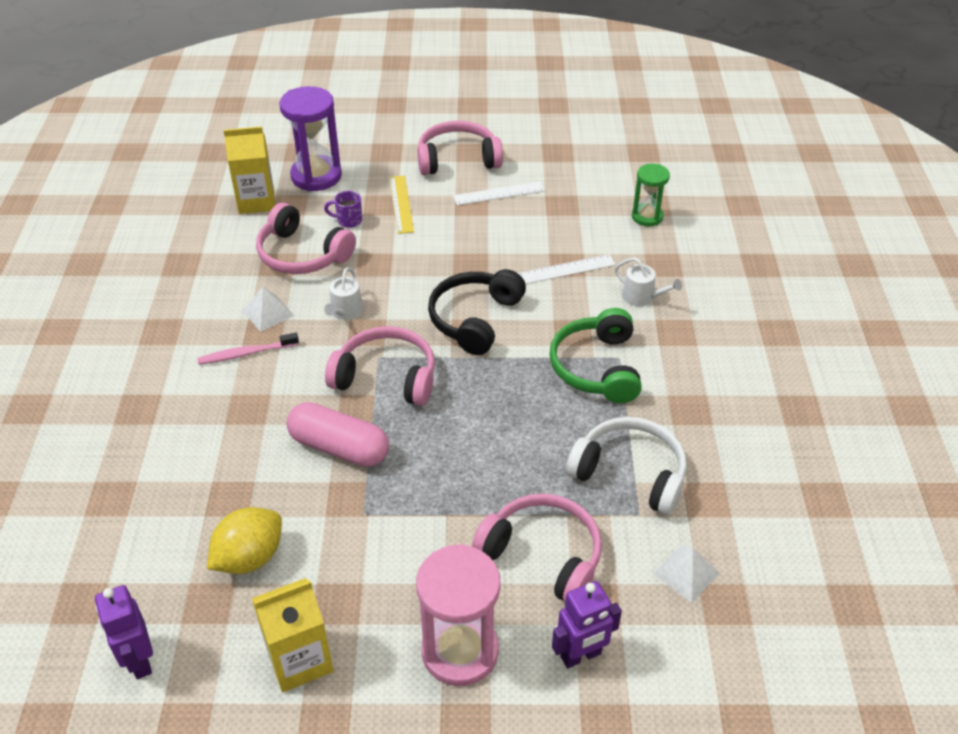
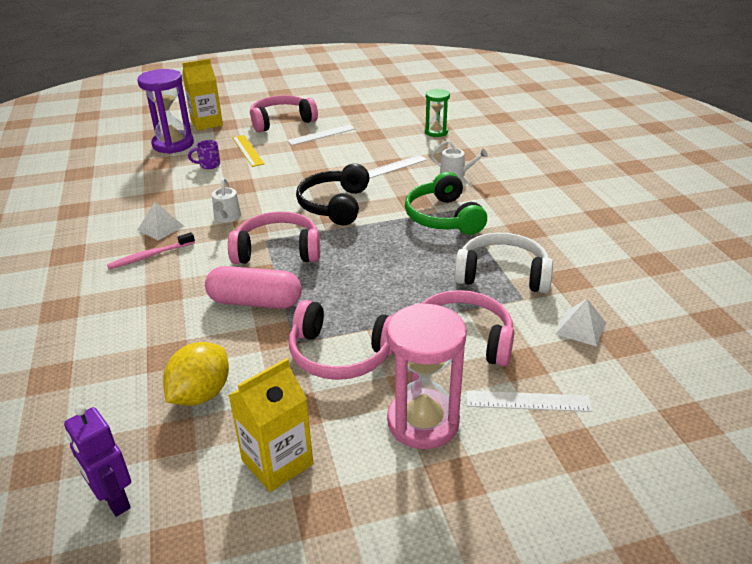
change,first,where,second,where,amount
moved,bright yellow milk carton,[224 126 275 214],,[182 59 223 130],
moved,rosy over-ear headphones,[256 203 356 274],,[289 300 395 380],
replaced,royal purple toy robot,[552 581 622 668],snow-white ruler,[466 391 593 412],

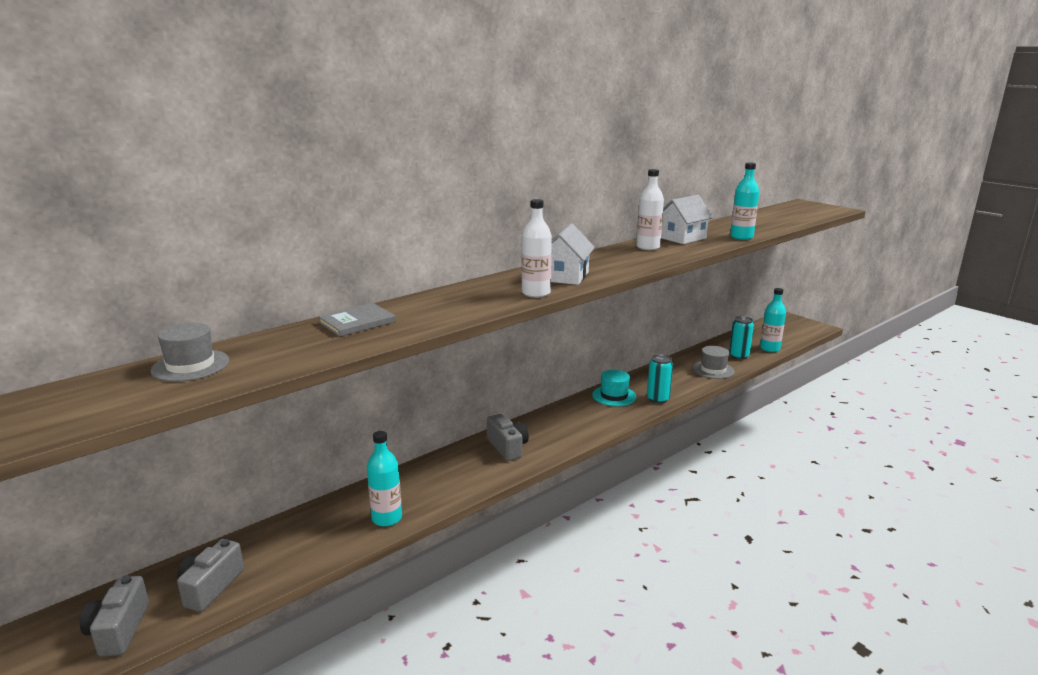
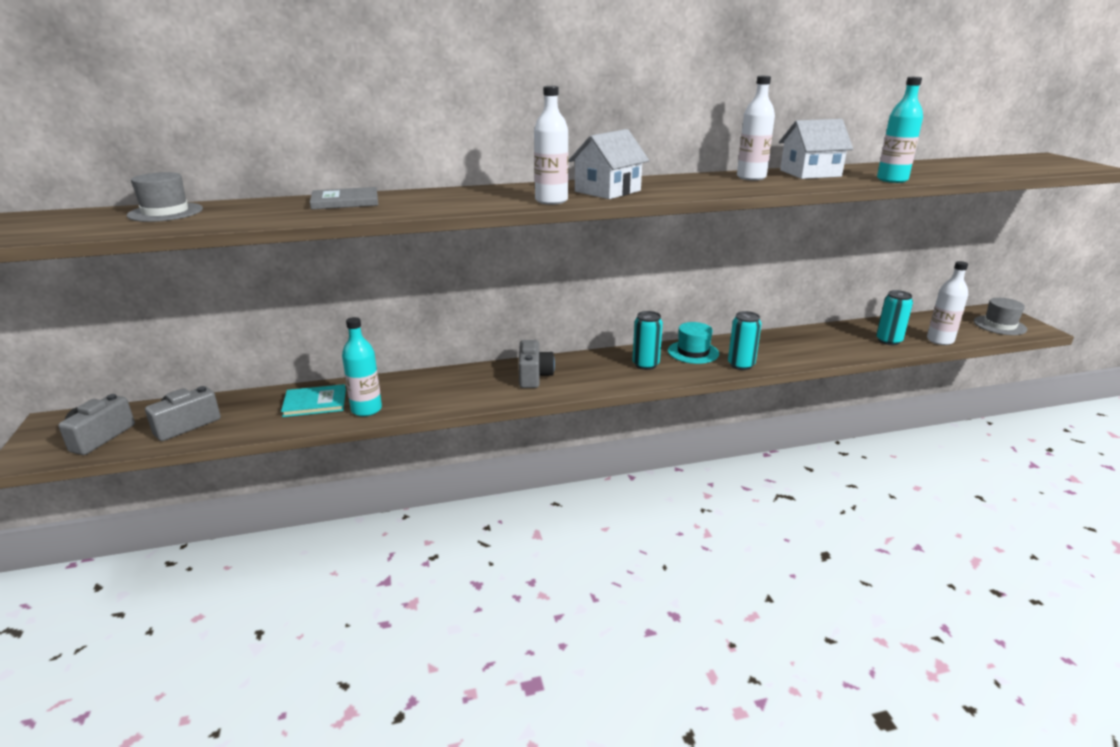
change,first,where,second,where,amount
added,,,teal book,[281 384 346 417],
added,,,teal can,[632 311 663 370],
recoloured,teal flask,[760 288 786 352],snow-white flask,[927 261 968 345],
moved,gray tall hat,[693 346 734 379],,[974 298 1027 335],

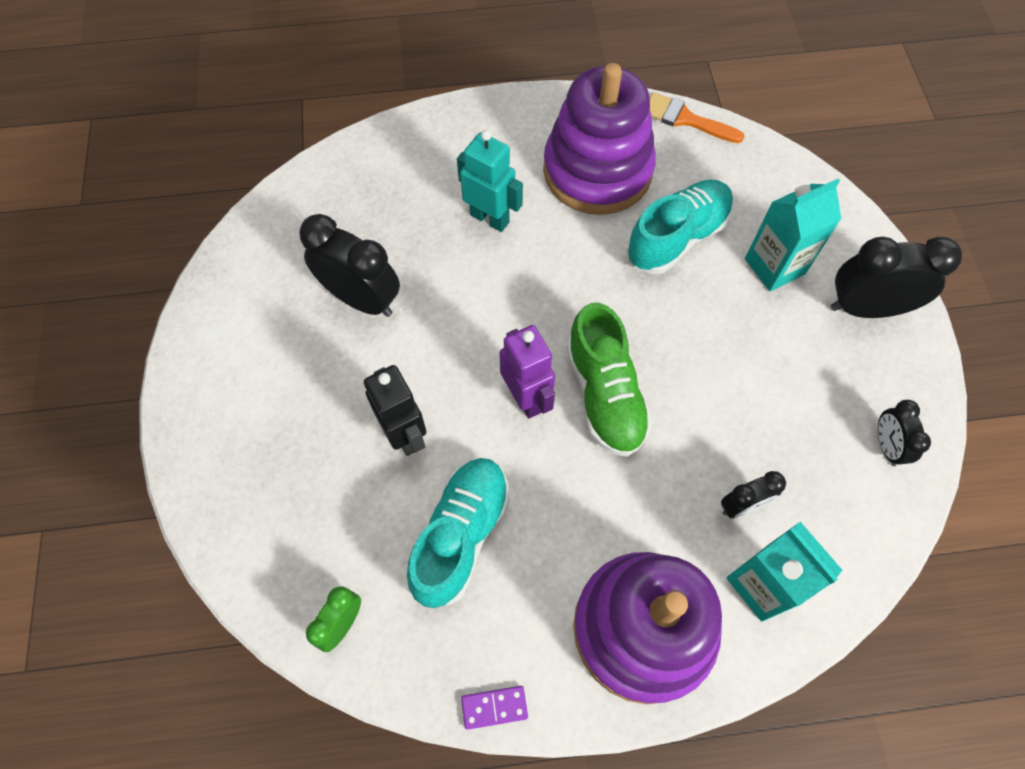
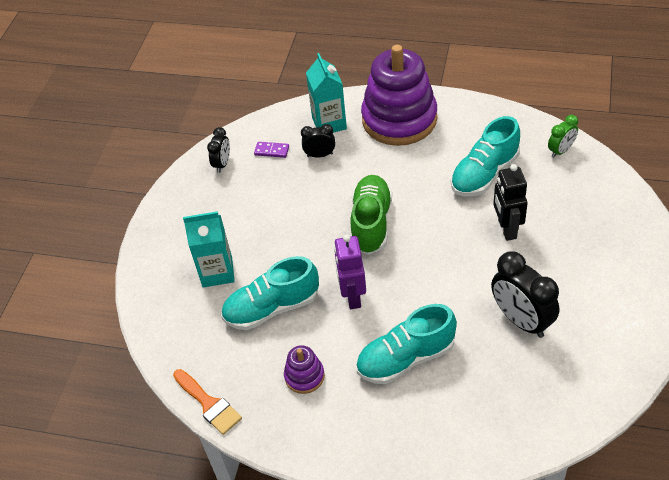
change,first,where,second,where,amount
moved,royal purple domino tile,[461 686 528 730],,[254 142 289 158],
resized,royal purple stacking rings,[543 63 656 215],,[284 345 325 394],x0.43
moved,royal purple toy robot,[500 325 555 418],,[334 235 366 309],
replaced,teal toy robot,[457 130 523 232],teal shoe,[356 304 457 384],
removed,black bedside clock,[831 237 962 318],,,

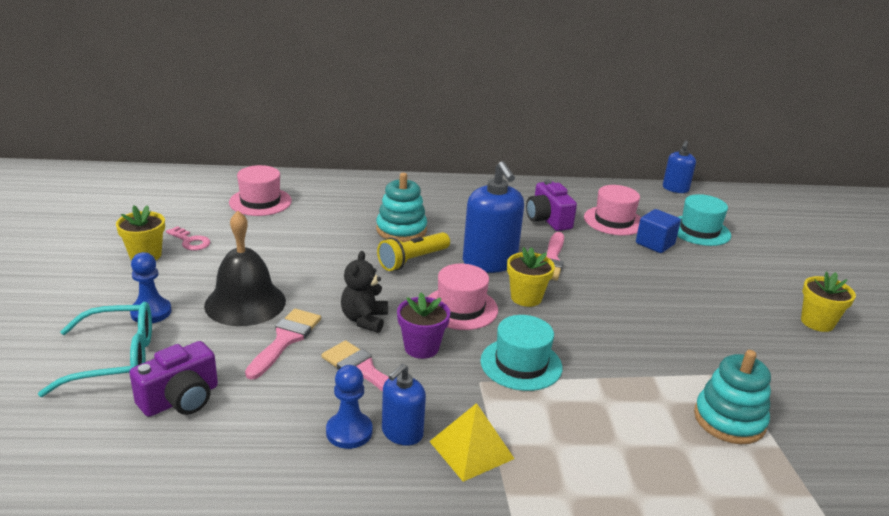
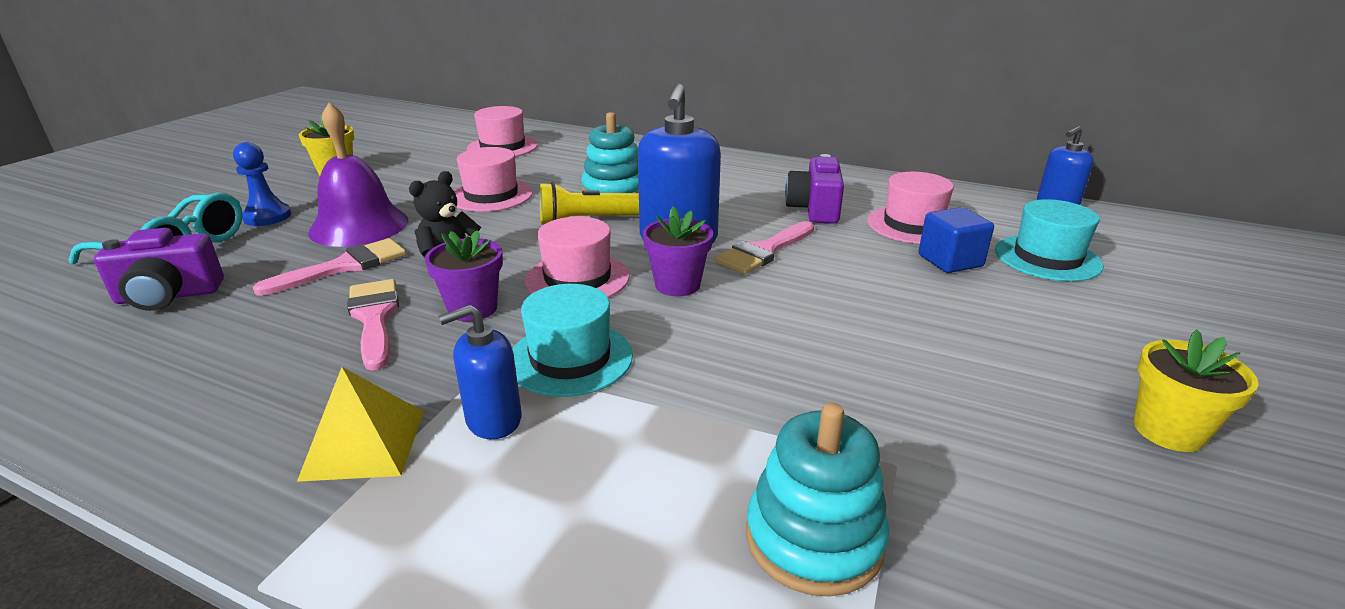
change,first,where,second,where,amount
recoloured,black school bell,[204 211 286 326],royal purple school bell,[308 102 408 247],
moved,royal blue soap pump,[382 364 426 446],,[439 305 522 439],
added,,,rosy tall hat,[454 147 533 212],
recoloured,bright yellow potted plant,[507 247 555 307],royal purple potted plant,[643 207 713 296],
removed,rosy latchkey,[166 226 211 251],,,
removed,royal blue chess pawn,[326 365 373 449],,,

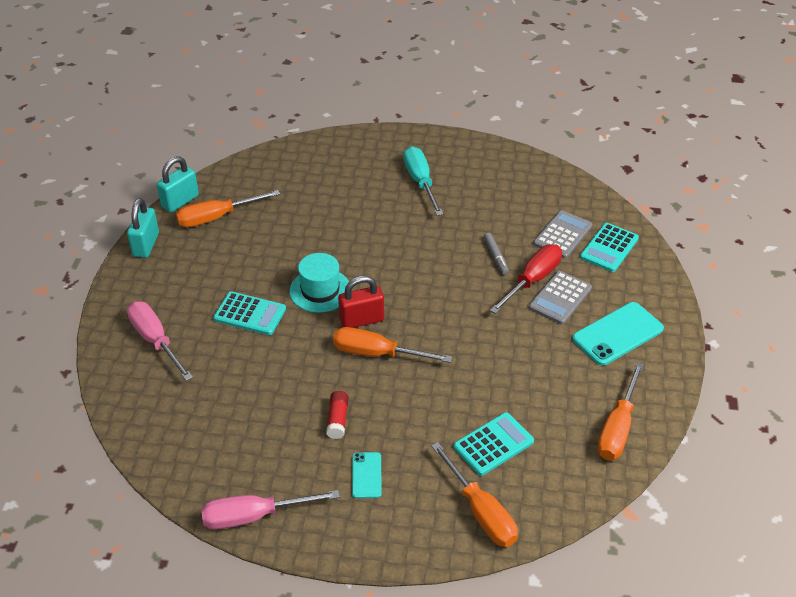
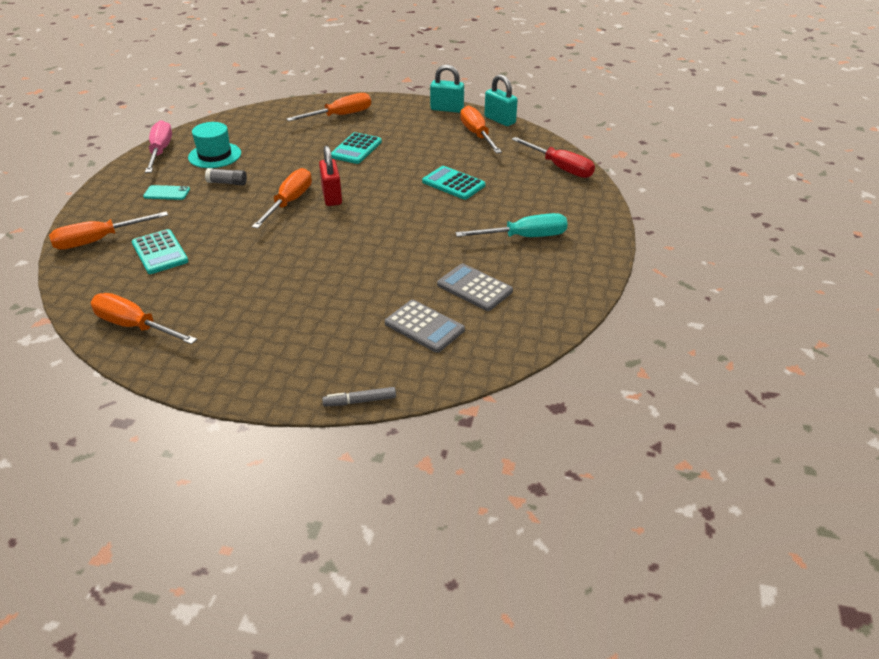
change,first,where,second,where,amount
moved,teal tall hat,[290 253 349 313],,[188 122 241 168],
recoloured,red glue stick,[326 391 349 439],gray glue stick,[205 168 247 185],
recoloured,rosy screwdriver,[127 301 193 381],orange-coloured screwdriver,[287 93 371 121],
moved,gray felt pen,[484 233 509 275],,[322 387 396 407],
moved,teal pocket calculator,[580 223 639 272],,[422 166 486 200],
moved,gray pocket calculator,[529 271 592 325],,[437 263 513 311],
moved,red screwdriver,[490 244 562 314],,[512 137 595 178],
removed,teal mobile phone,[572 302 664 366],,,

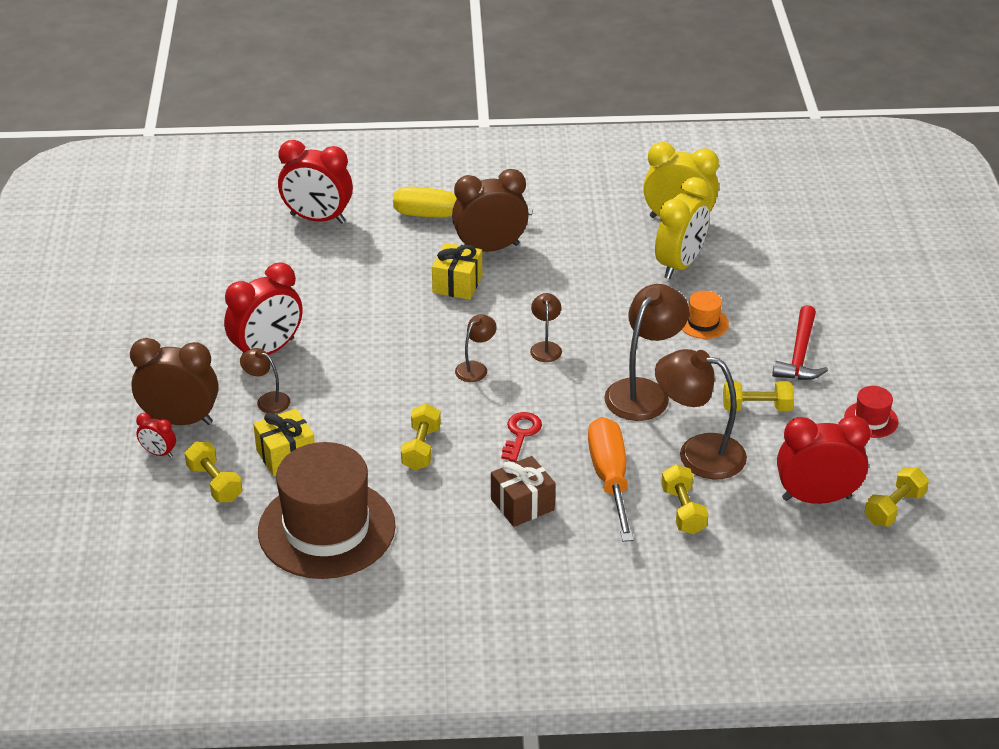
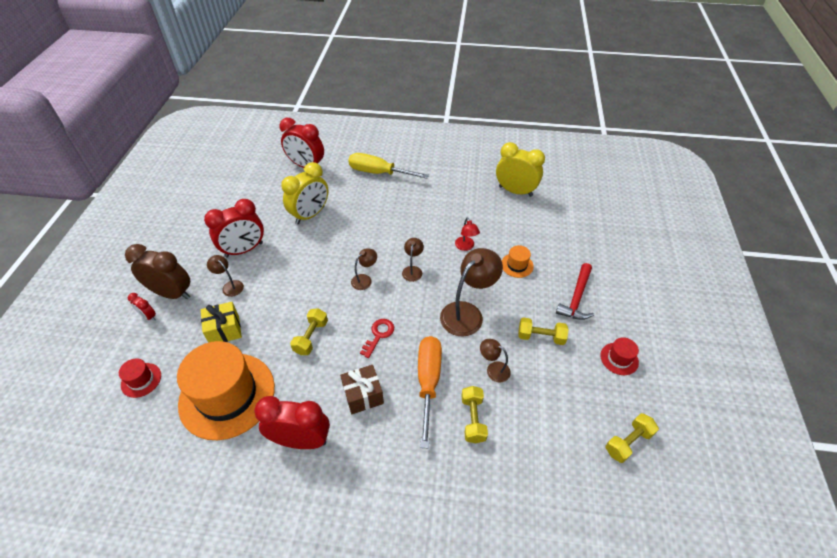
change,first,where,second,where,amount
added,,,red tall hat,[119 358 161 398],
recoloured,dark brown tall hat,[258 442 396 579],orange-coloured tall hat,[177 341 275 440],
moved,red bedside clock,[777 415 871 504],,[254 396 330 449],
moved,bright yellow bedside clock,[655 177 710 279],,[281 162 328 224],
added,,,red desk lamp,[455 218 480 251],
resized,dark brown desk lamp,[655 349 747 480],,[480 339 511 382],x0.51
removed,bright yellow dumbbell,[185 442 242 502],,,
removed,bright yellow present,[432 243 482 300],,,
removed,dark brown bedside clock,[452 169 529 252],,,

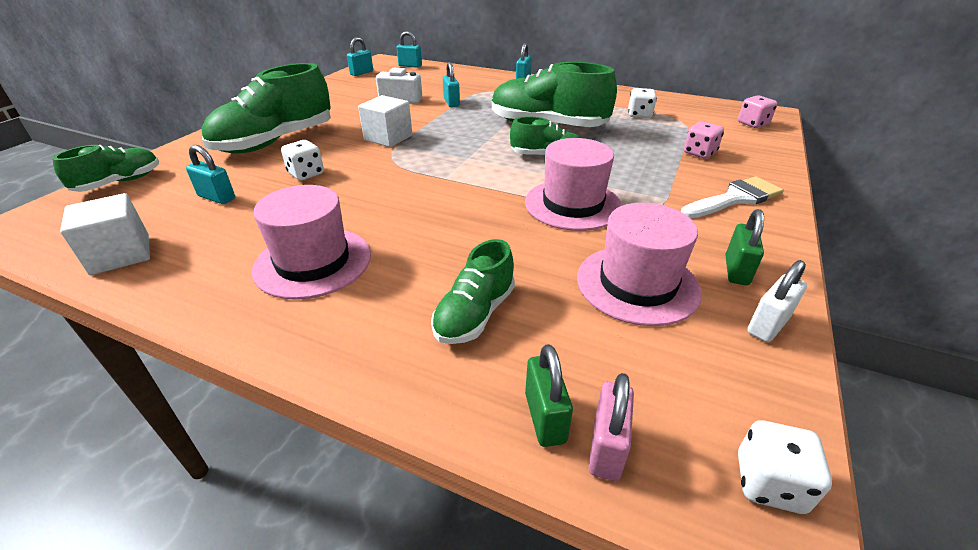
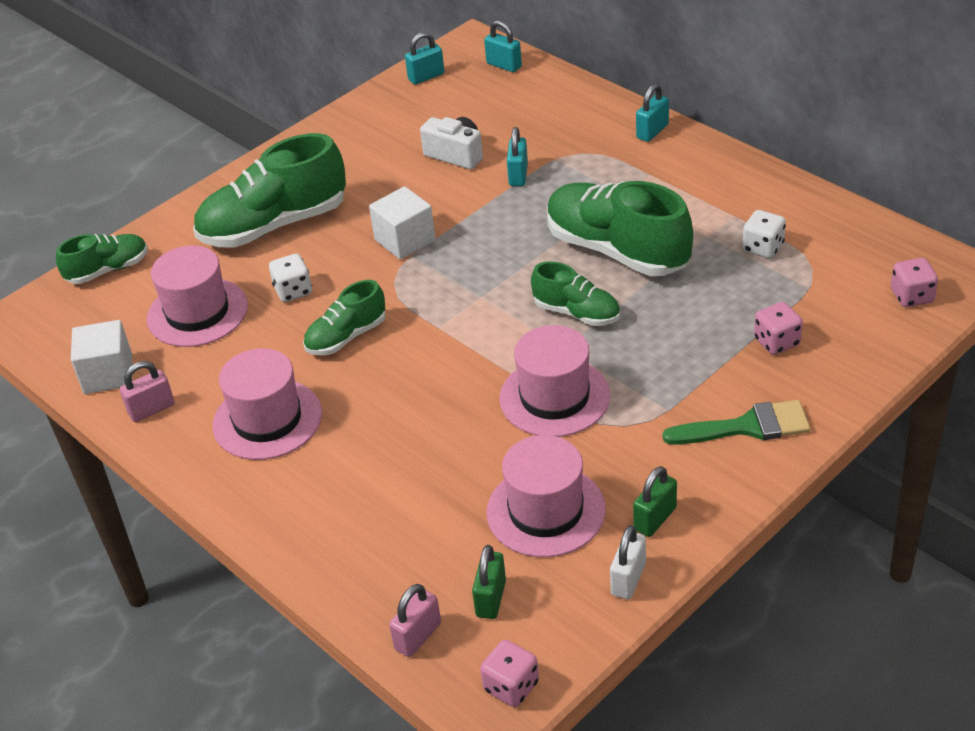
change,first,where,second,where,amount
added,,,rosy lock,[120 361 175 422],
replaced,teal lock,[186 145 235 204],rosy tall hat,[147 245 248 347],
moved,leaf-green shoe,[431 239 515 344],,[303 280 386 355],
moved,leaf-green lock,[525 344 573 447],,[472 545 506 619],
recoloured,snow-white game die,[738 420 832 514],rosy game die,[480 640 539 707],
turned,snow-white lock,[747 260 807 342],,[610 525 646 599],45 degrees counterclockwise
recoloured,snow-white paint brush,[681 176 784 218],leaf-green paint brush,[663 400 810 445],

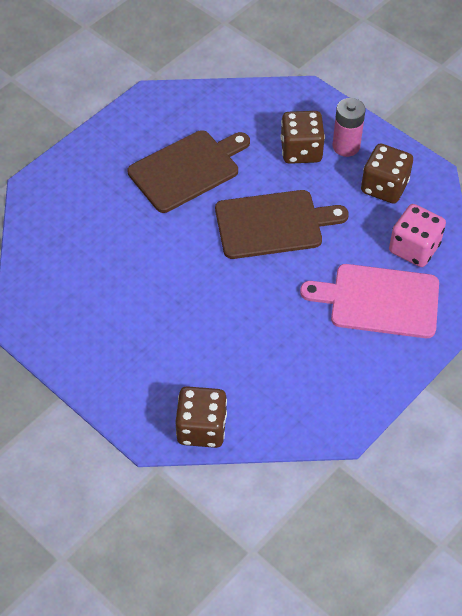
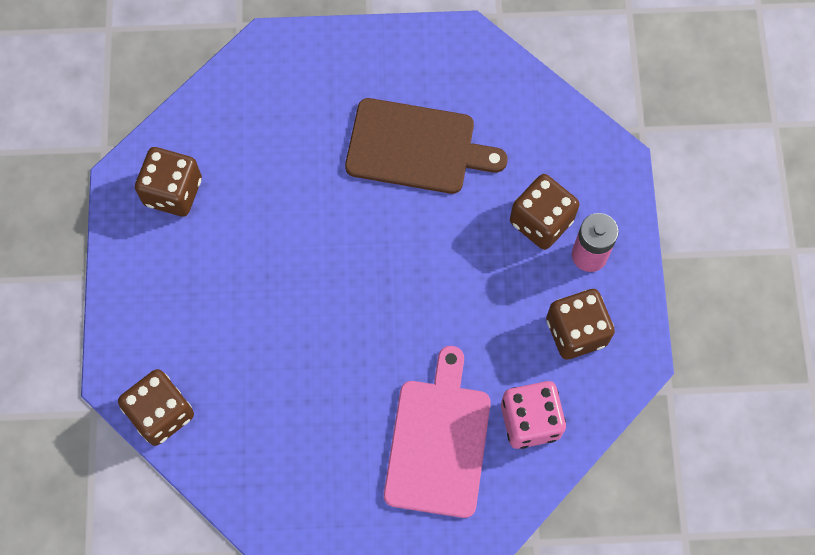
change,first,where,second,where,amount
added,,,dark brown game die,[135 147 202 217],
turned,rosy cutting board,[300 264 439 338],,[384 346 491 518],45 degrees clockwise
removed,dark brown cutting board,[215 190 349 259],,,

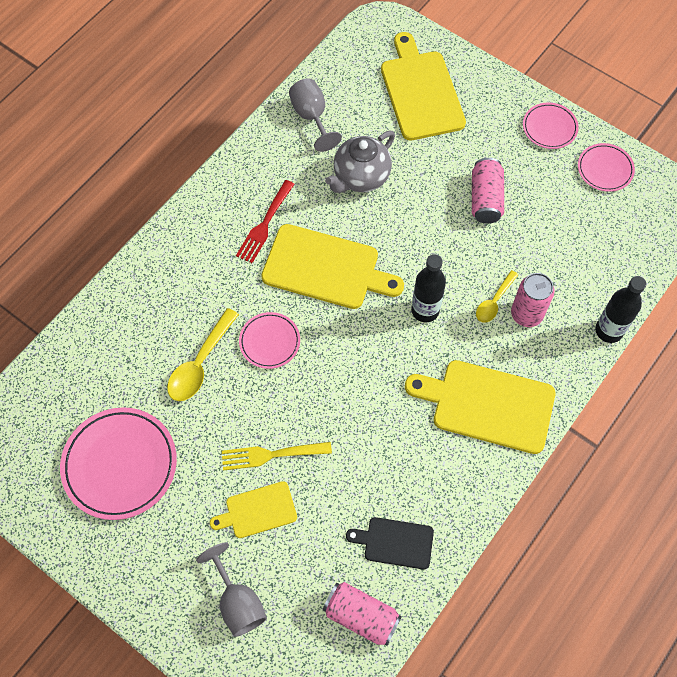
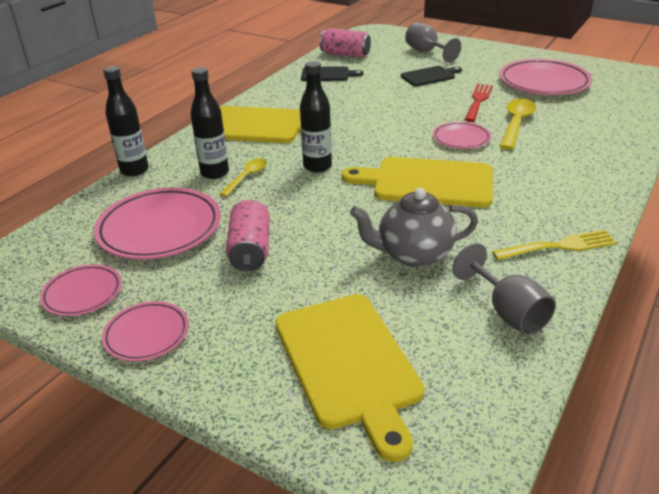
change,first,where,second,where,amount
added,,,rosy dinner plate,[94 188 221 259],
replaced,rosy can,[511 273 554 327],black flask,[190 67 229 179],
turned,gray tea pot,[325 131 395 193],,[350 188 478 267],135 degrees counterclockwise
recoloured,bright yellow cutting board,[210 481 297 538],black cutting board,[401 66 462 86],
moved,red fork,[236 180 295 263],,[464 84 493 122],
moved,bright yellow fork,[222 442 332 470],,[492 230 617 260],

